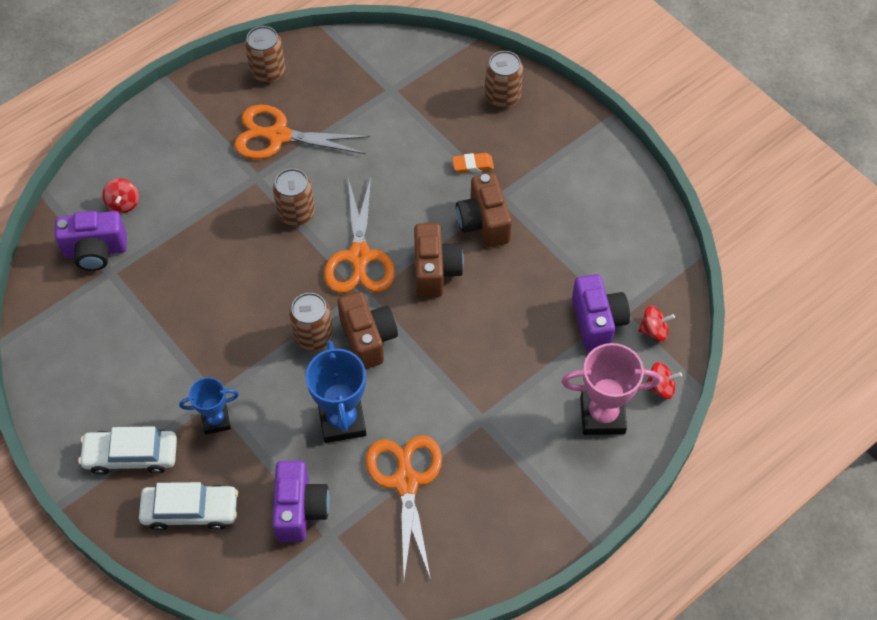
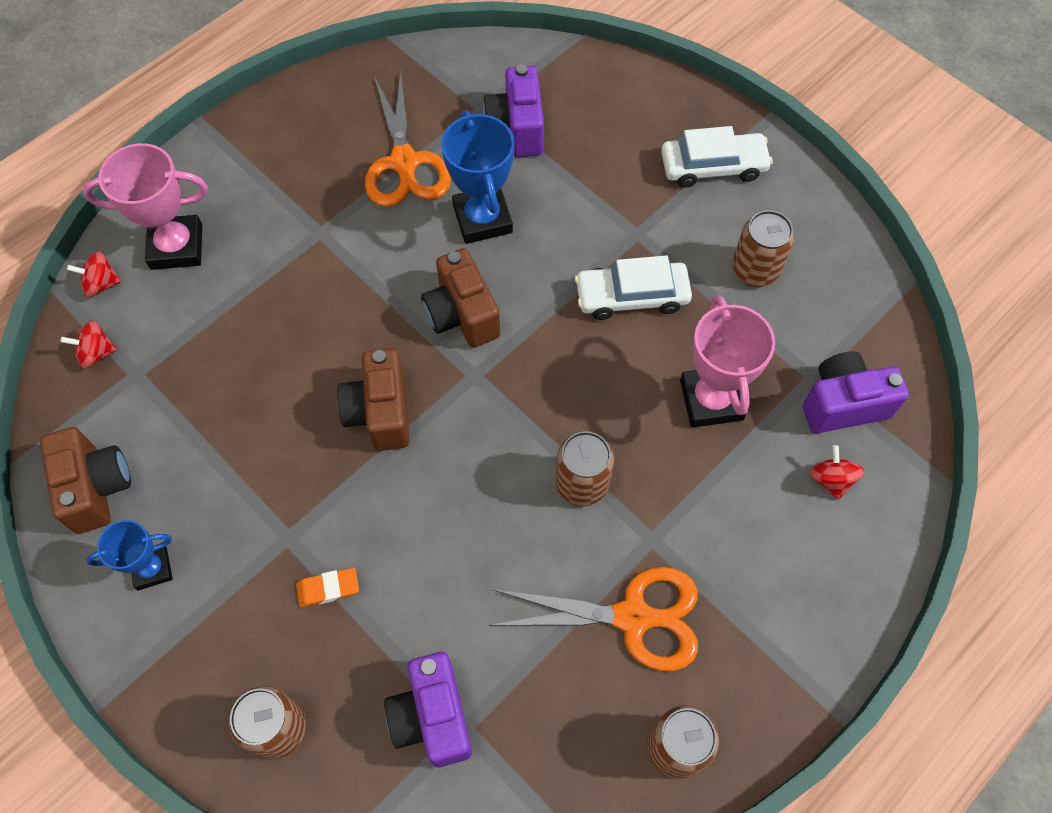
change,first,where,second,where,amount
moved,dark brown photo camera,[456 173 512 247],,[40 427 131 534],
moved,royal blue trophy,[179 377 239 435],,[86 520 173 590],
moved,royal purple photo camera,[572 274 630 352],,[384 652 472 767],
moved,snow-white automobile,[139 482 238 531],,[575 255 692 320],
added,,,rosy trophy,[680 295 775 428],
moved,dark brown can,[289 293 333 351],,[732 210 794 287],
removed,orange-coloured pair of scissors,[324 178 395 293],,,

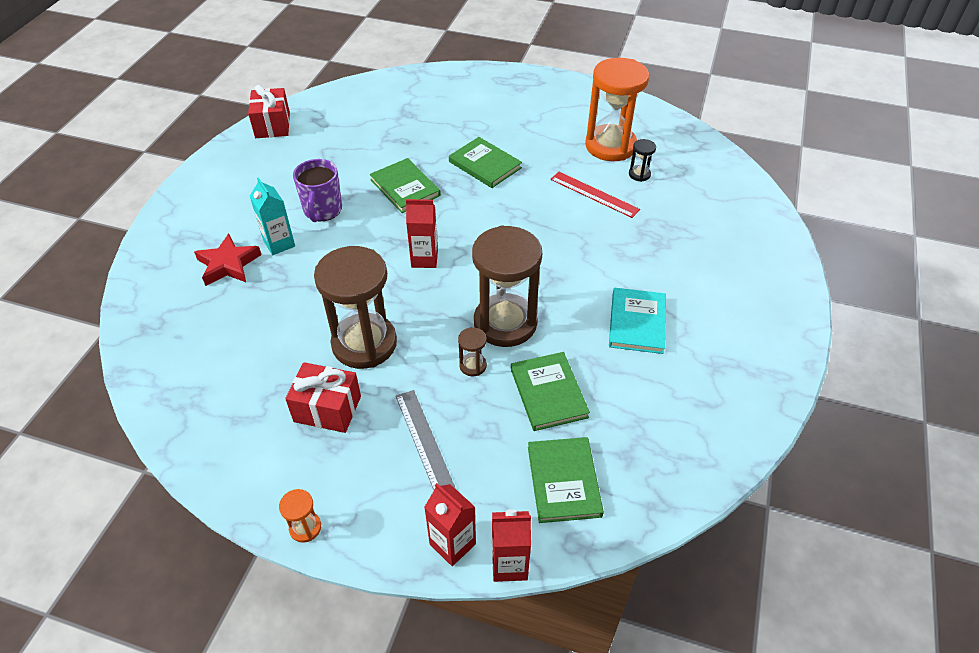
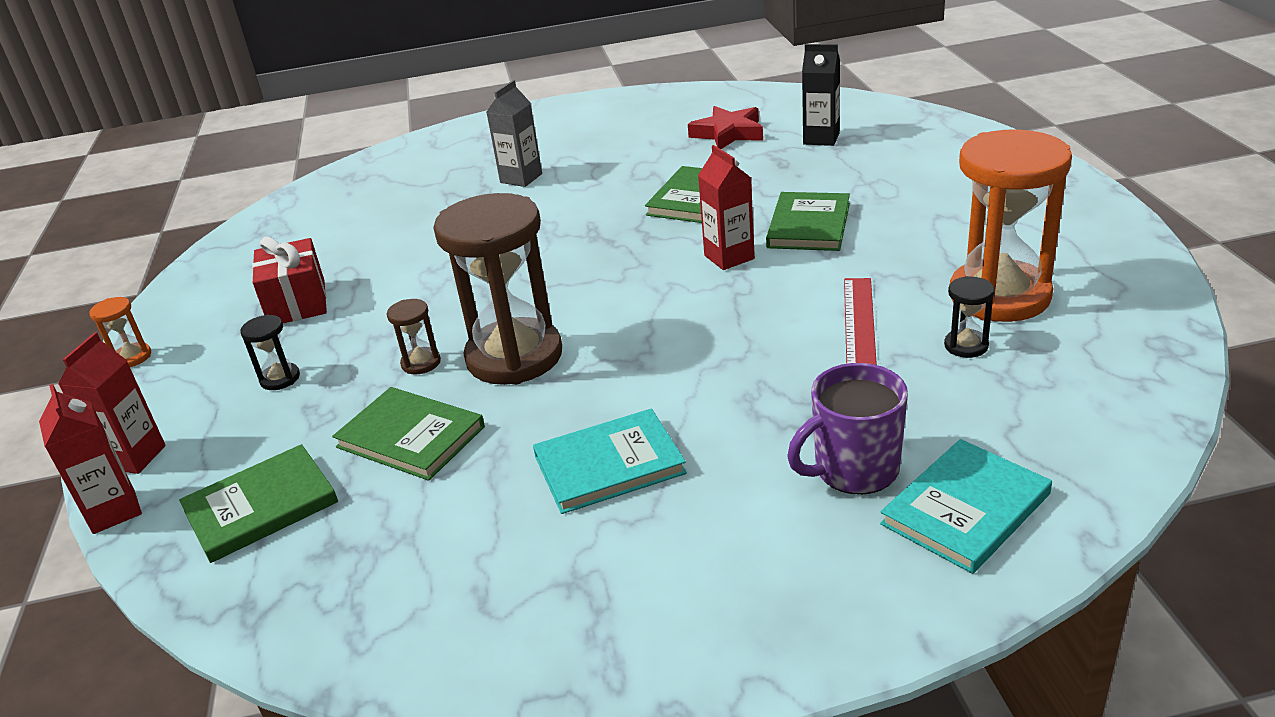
change,first,where,second,where,amount
replaced,gray ruler,[396 390 456 490],black sandglass,[240 315 300 390],
turned,leaf-green book,[511 352 590 431],,[332 387 485 481],75 degrees clockwise
recoloured,teal milk carton,[250 177 295 255],gray milk carton,[487 80 542 187],
moved,red star,[194 234 261 286],,[688 106 763 149],
moved,red milk carton,[406 199 438 268],,[698 145 755 270],
moved,royal purple tea mug,[293 159 342 222],,[787 363 908 495],
added,,,black milk carton,[802 44 840 146],
added,,,teal book,[880 439 1052 574],
removed,red present,[248 85 290 138],,,
removed,dark brown sandglass,[314 246 397 369],,,

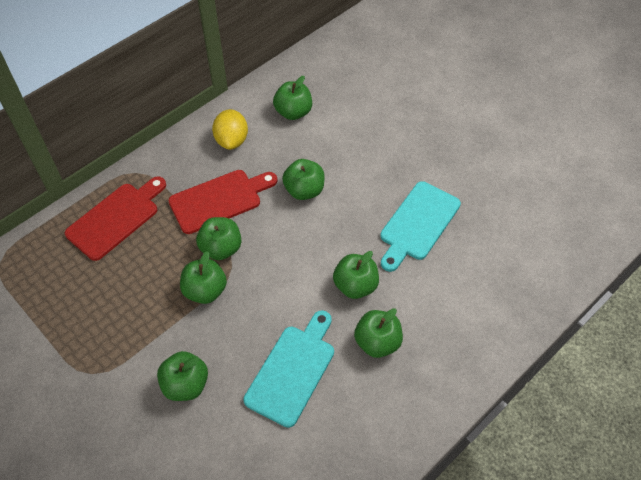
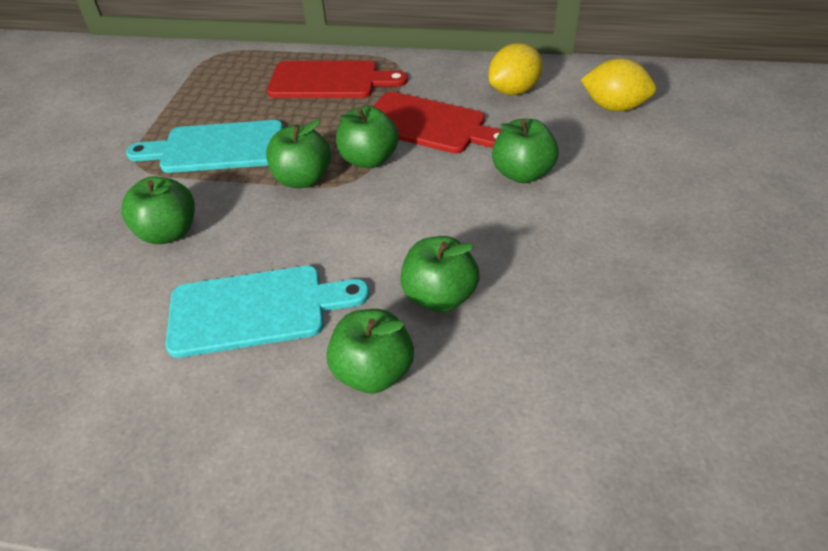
change,first,where,second,where,amount
moved,teal cutting board,[380 181 461 272],,[126 120 283 173],
replaced,leaf-green apple,[273 76 312 120],bright yellow toy lemon,[580 58 656 112],

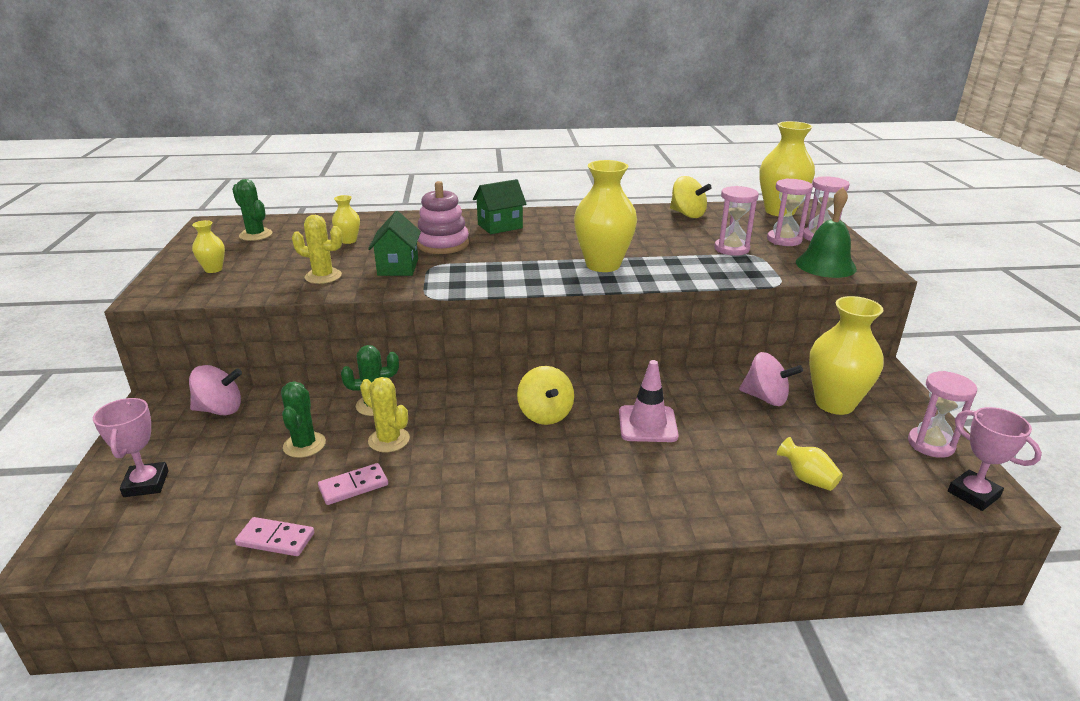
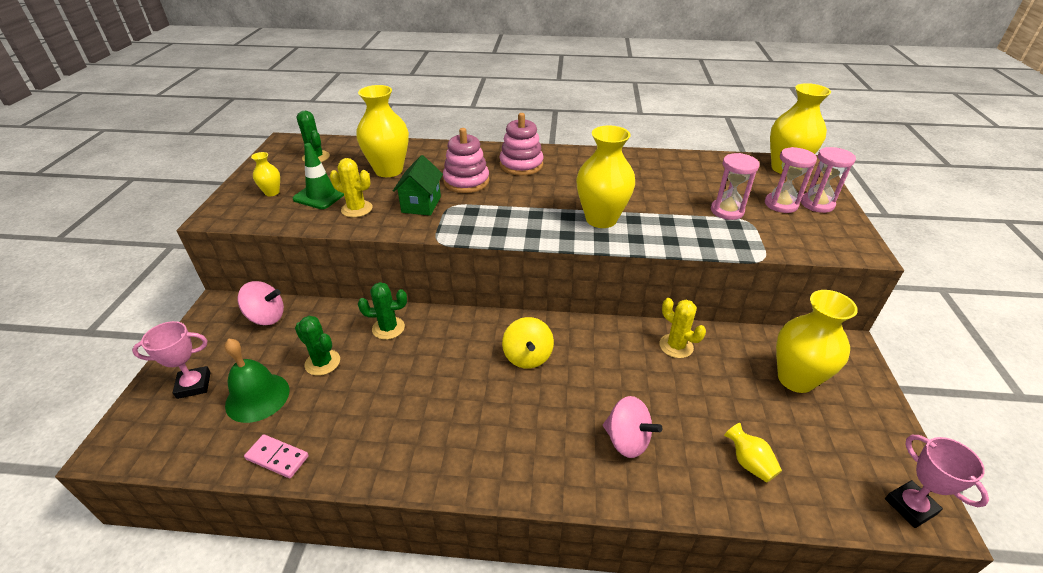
change,first,where,second,where,amount
turned,rosy trophy,[93 398 169 497],,[132 321 211 399],75 degrees clockwise
moved,leaf-green school bell,[796 187 857 278],,[224 338 290 423],
added,,,leaf-green traffic cone,[293 143 344 209],
turned,leaf-green saguaro cactus,[281 381 326 458],,[295 316 340 376],60 degrees counterclockwise
resized,bright yellow tall vase,[332 195 360 244],,[356 85 409 177],x2.10
replaced,leaf-green house,[473 179 527 234],rosy stacking rings,[499 113 544 176],
moved,rosy toy top,[739 352 803 406],,[603 396 662 458],
moved,bright yellow saguaro cactus,[360 377 410 452],,[660 298 706 358],
removed,rosy domino tile,[318 463 388 505],,,
removed,rosy traffic cone,[619 360 679 442],,,
removed,bright yellow toy top,[670 176 712 218],,,
removed,rosy sandglass,[908 371 977 458],,,

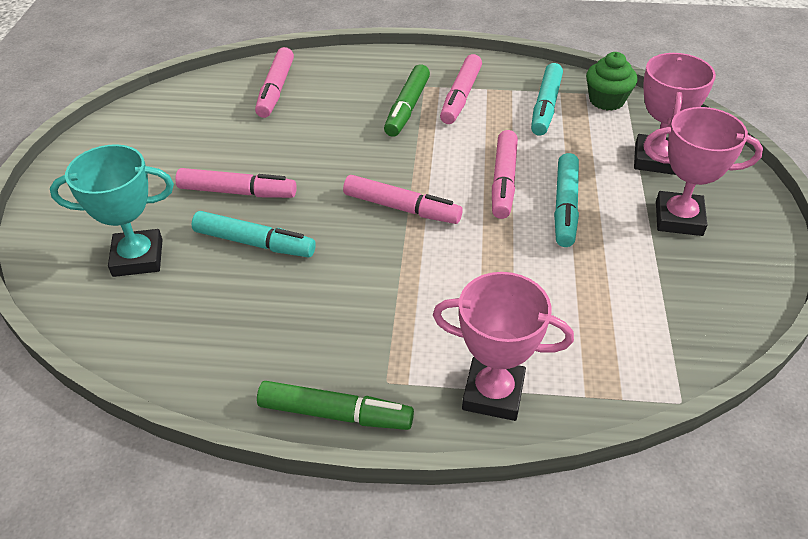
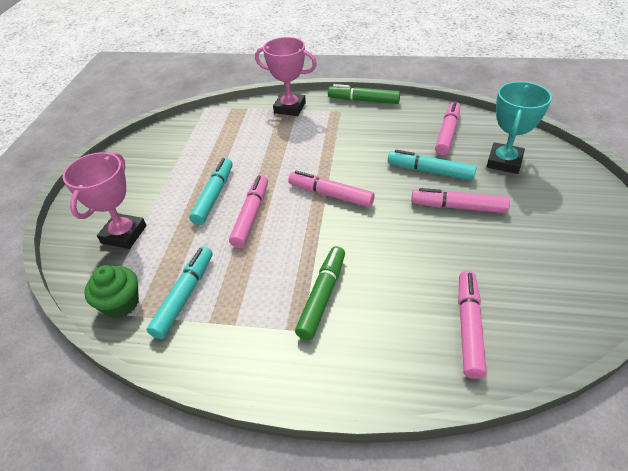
change,first,where,second,where,amount
moved,rosy felt pen,[440 54 482 124],,[435 101 460 155],
turned,teal trophy,[50 144 174 277],,[487 82 552 174],60 degrees counterclockwise
removed,rosy trophy,[644 107 763 236],,,

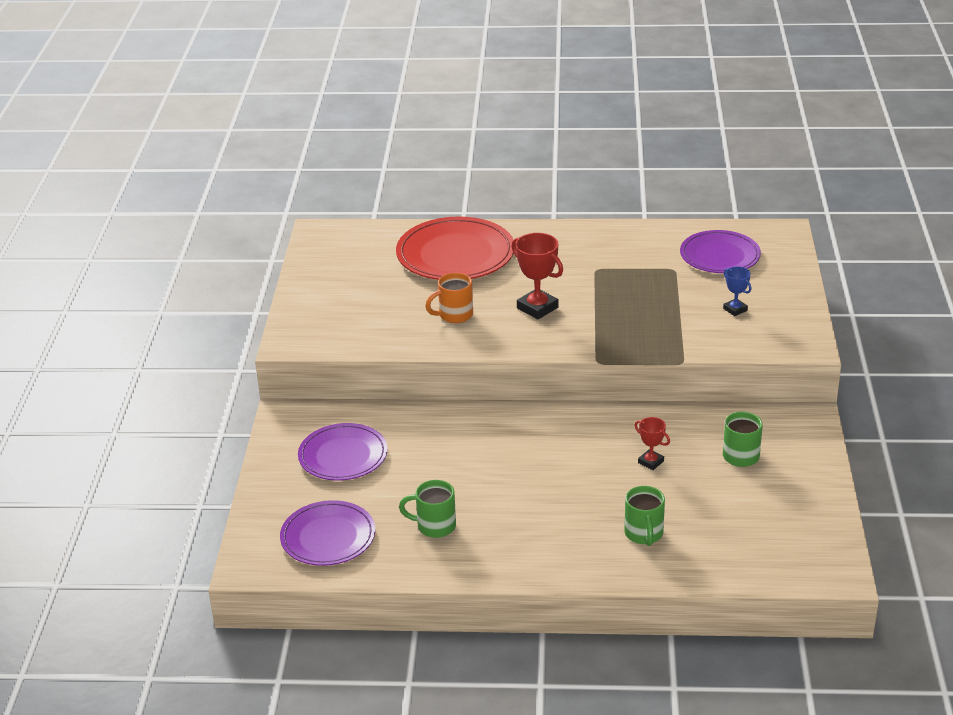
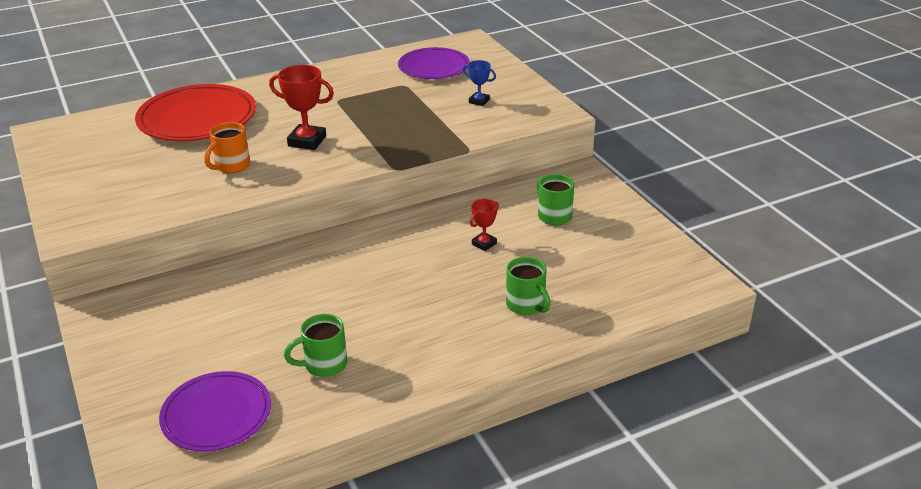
change,first,where,second,where,amount
turned,red trophy,[634 417 670 470],,[470 199 499 251],60 degrees counterclockwise
removed,royal purple dinner plate,[298 423 388 481],,,

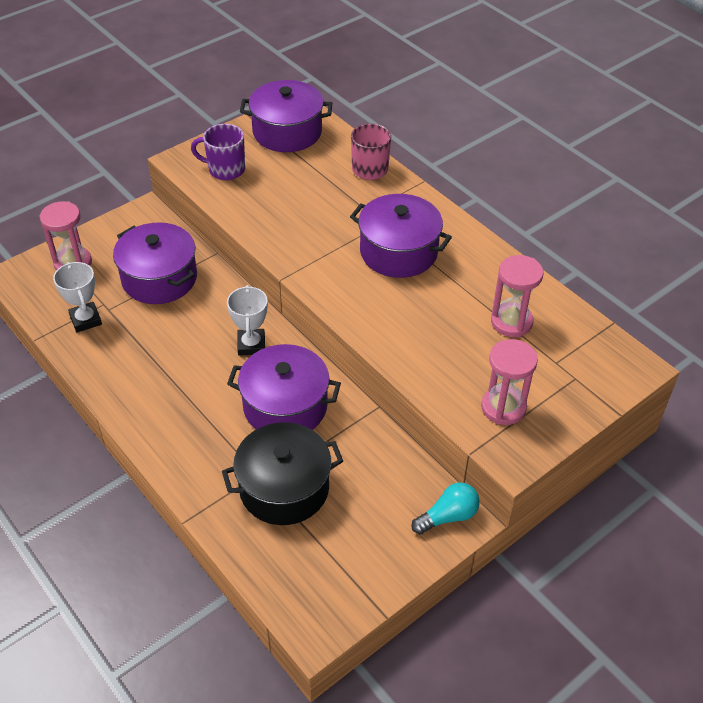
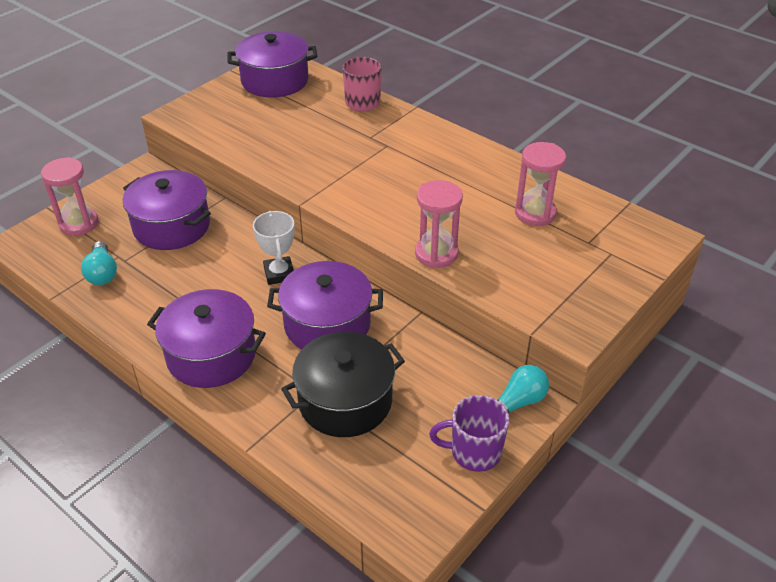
change,first,where,second,where,amount
replaced,snow-white trophy,[53 262 102 332],teal lightbulb,[81 241 117 285],
moved,royal purple stockpot,[350 194 452 278],,[147 289 266 388],
moved,rosy sandglass,[481 339 538 425],,[415 180 463 268],
moved,royal purple tea mug,[191 124 245 180],,[429 395 509 472],

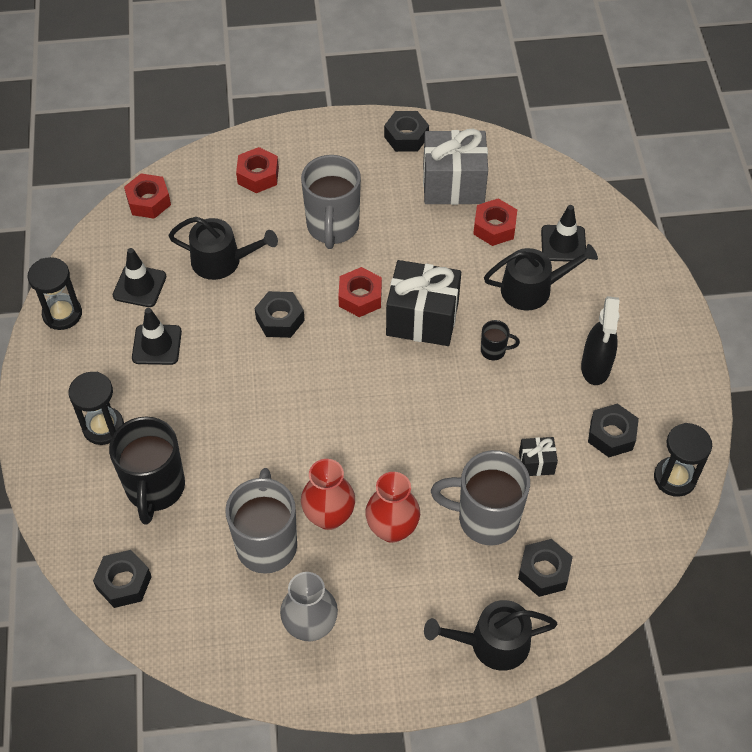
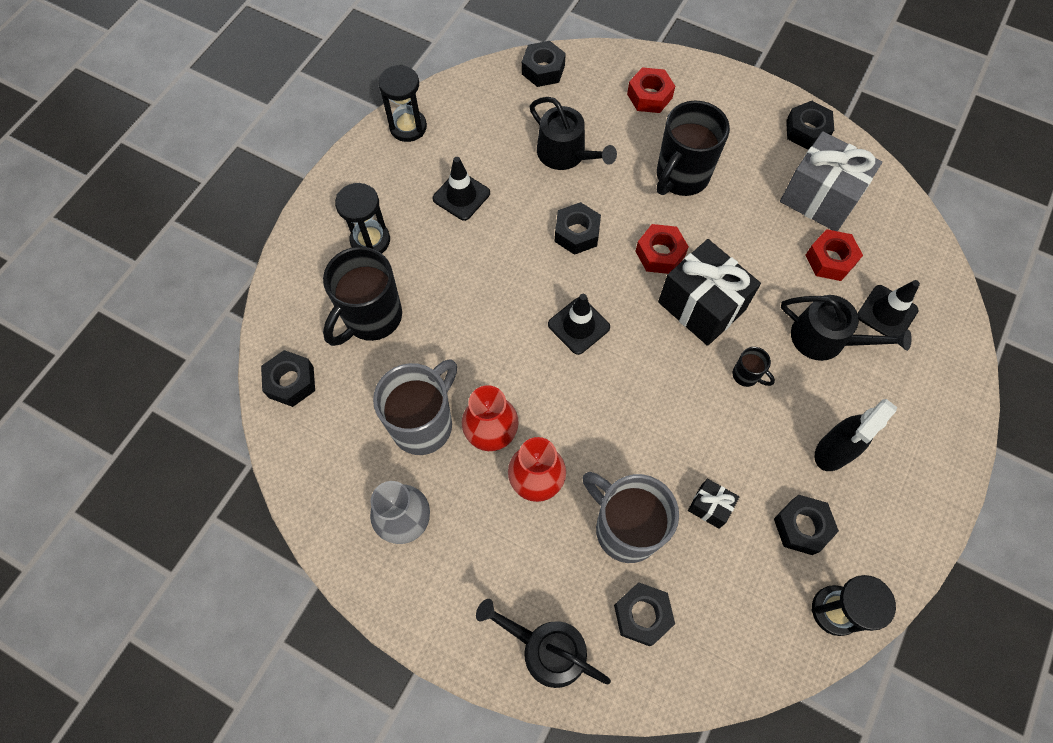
change,first,where,second,where,amount
recoloured,red hexagon nut,[124 173 171 219],black hexagon nut,[522 41 566 87],
moved,black traffic cone,[113 248 166 307],,[548 294 610 355],
recoloured,gray tea mug,[301 155 361 249],black tea mug,[657 101 730 196],

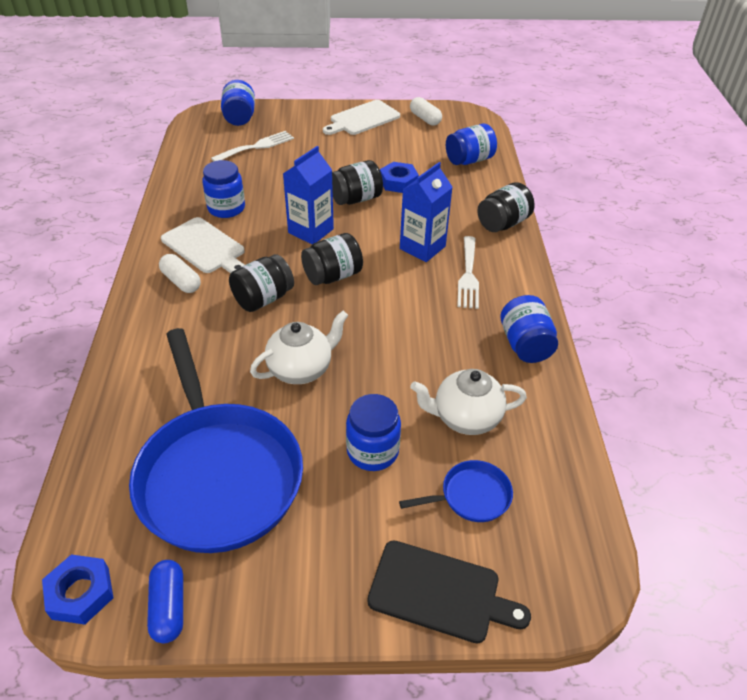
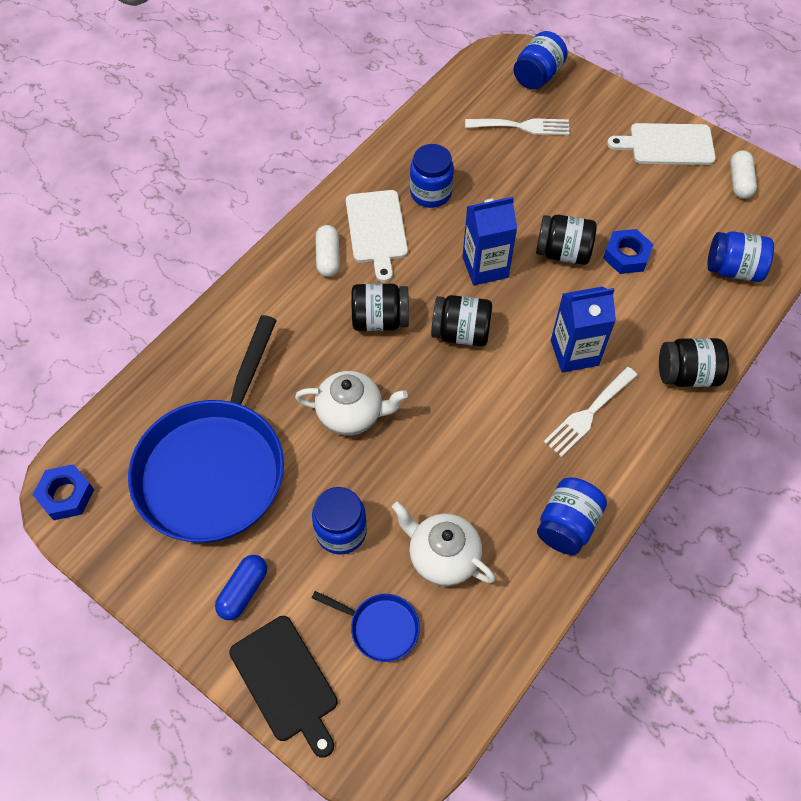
change,first,where,second,where,amount
moved,royal blue pill shape,[147 560 183 643],,[215 555 267 620],

